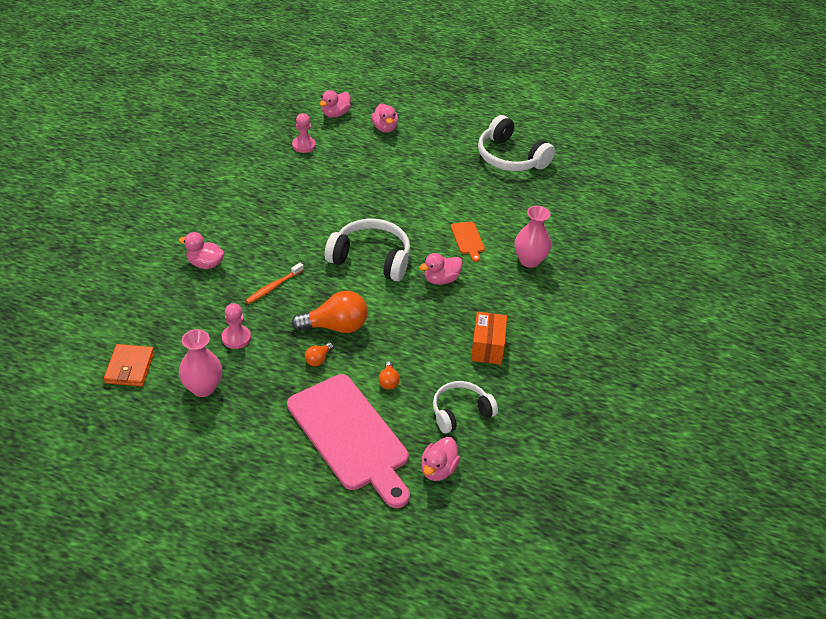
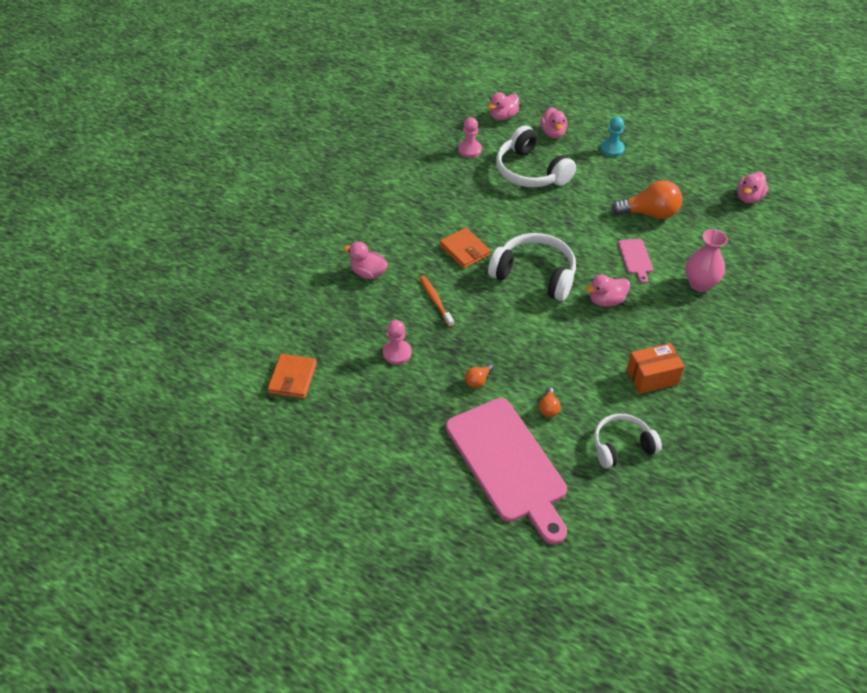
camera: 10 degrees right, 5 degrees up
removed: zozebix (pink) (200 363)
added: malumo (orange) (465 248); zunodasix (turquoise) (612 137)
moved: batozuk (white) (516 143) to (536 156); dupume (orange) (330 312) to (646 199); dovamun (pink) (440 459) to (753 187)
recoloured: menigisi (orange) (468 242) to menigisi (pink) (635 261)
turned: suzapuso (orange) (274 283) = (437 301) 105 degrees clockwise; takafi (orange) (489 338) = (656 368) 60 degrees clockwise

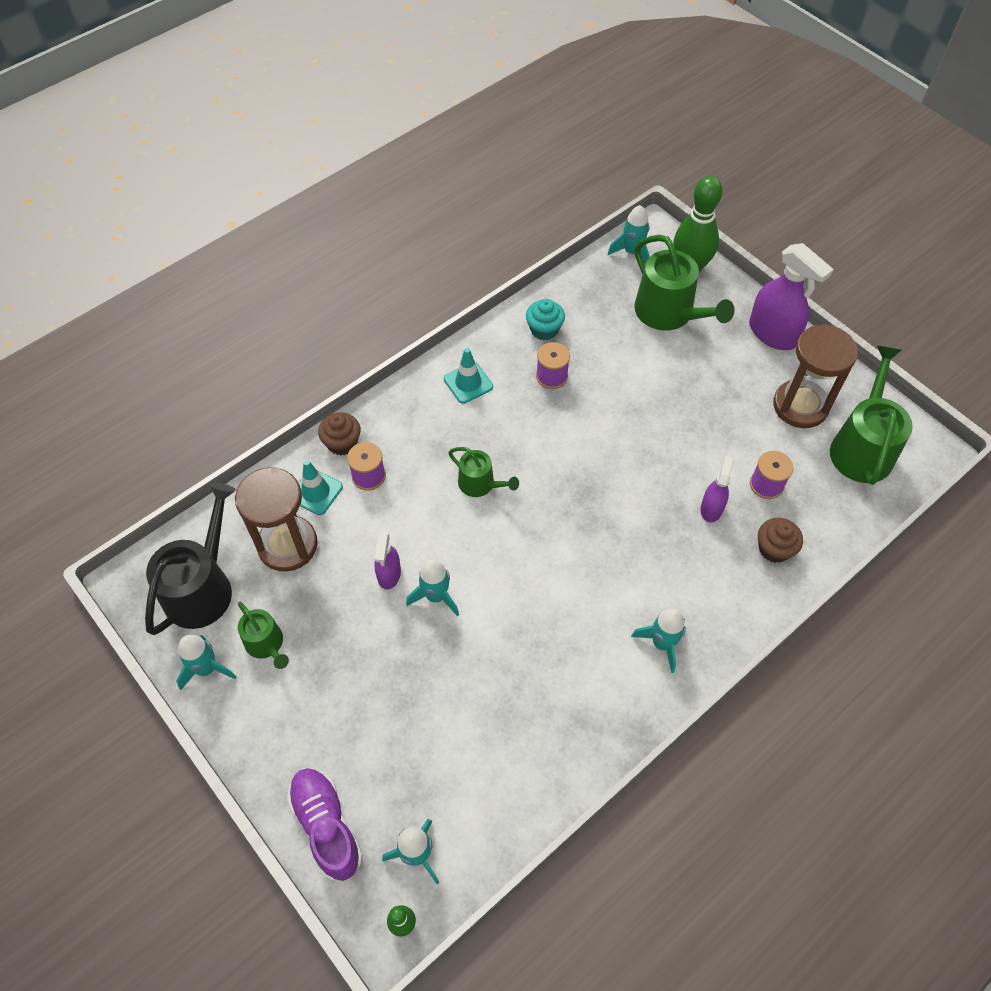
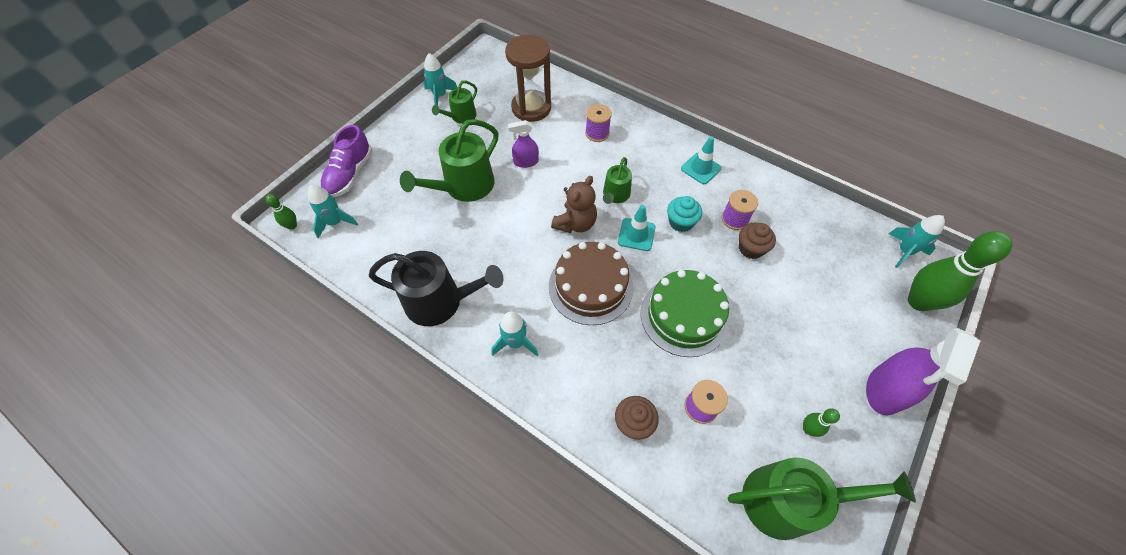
camera: 75 degrees right, 0 degrees up
removed: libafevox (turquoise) (432 588); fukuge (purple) (717 489)
added: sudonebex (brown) (591 283); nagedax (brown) (574 204); sudonebex (green) (685 313)
moved: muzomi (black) (190 558) to (436 288); muzomi (green) (684 283) to (449 160); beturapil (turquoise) (320 487) to (637 228); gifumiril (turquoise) (545 319) to (684 214); gifumiril (brown) (339 434) to (757 241)
replaced: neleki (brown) (815 376) to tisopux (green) (821 422)
turned: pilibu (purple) (325 824) = (346 161) 150 degrees clockwise

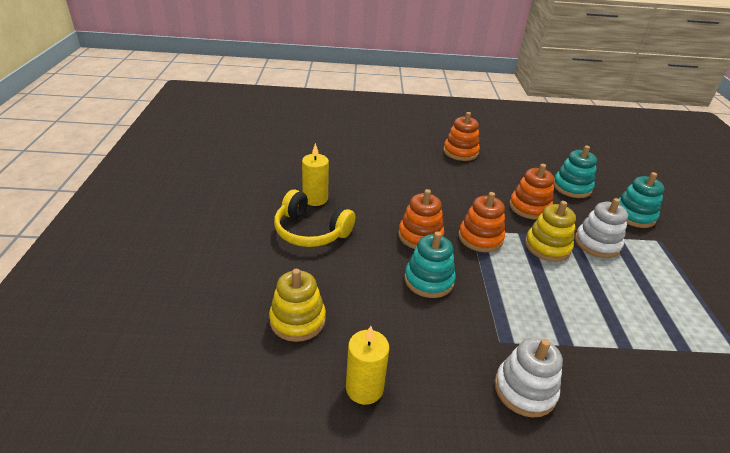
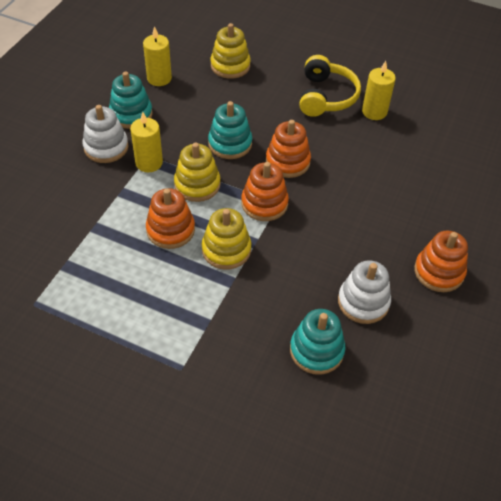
camera: 115 degrees right, 15 degrees up
added: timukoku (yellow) (146 142); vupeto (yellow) (197 172)
moved: vupeto (turquoise) (641 200) to (131 100); vupeto (orange) (531 192) to (170 218); vupeto (white) (601 228) to (364 292)
turned: batozuk (yellow) (314 218) = (330 86) 135 degrees clockwise

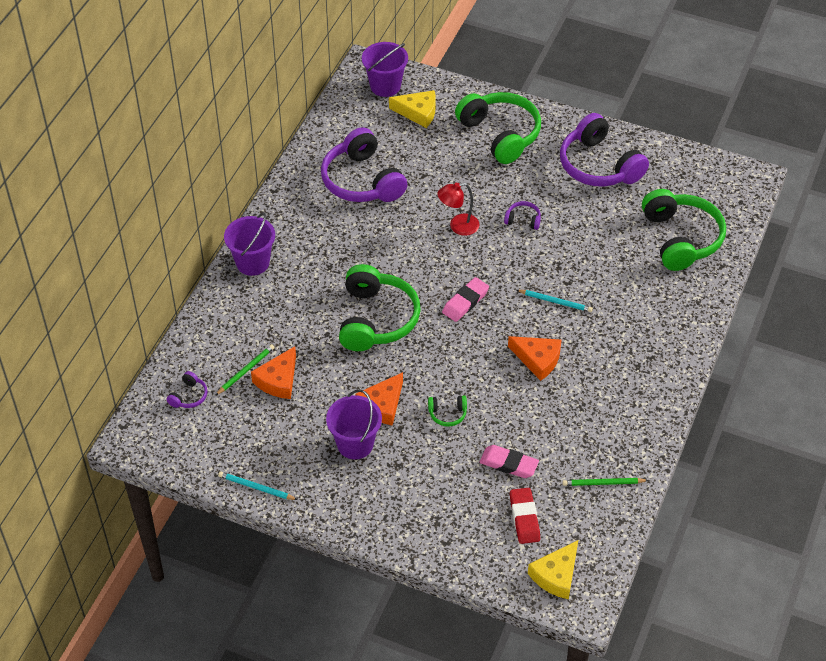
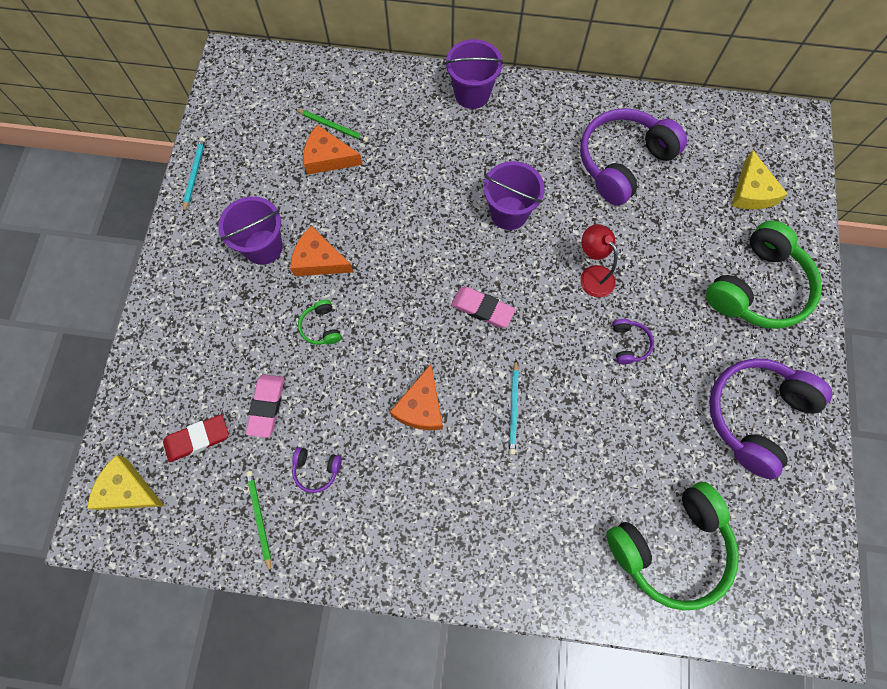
camera: 75 degrees right, 20 degrees up
removed: batozuk (green) (380 307)
moved: batozuk (purple) (186 389) to (317 470); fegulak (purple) (385 69) to (514 195)

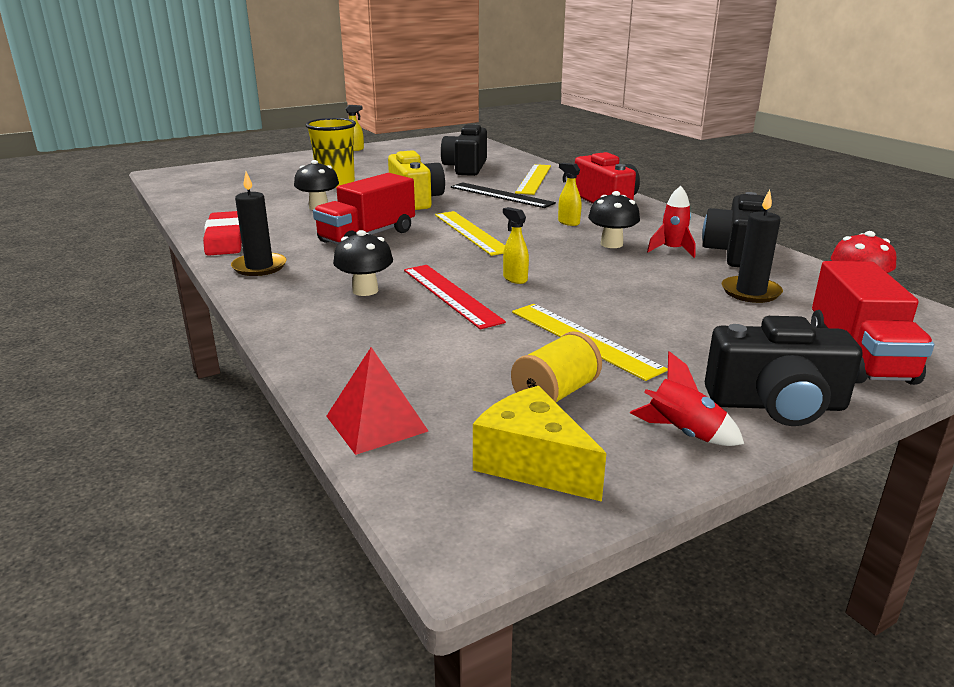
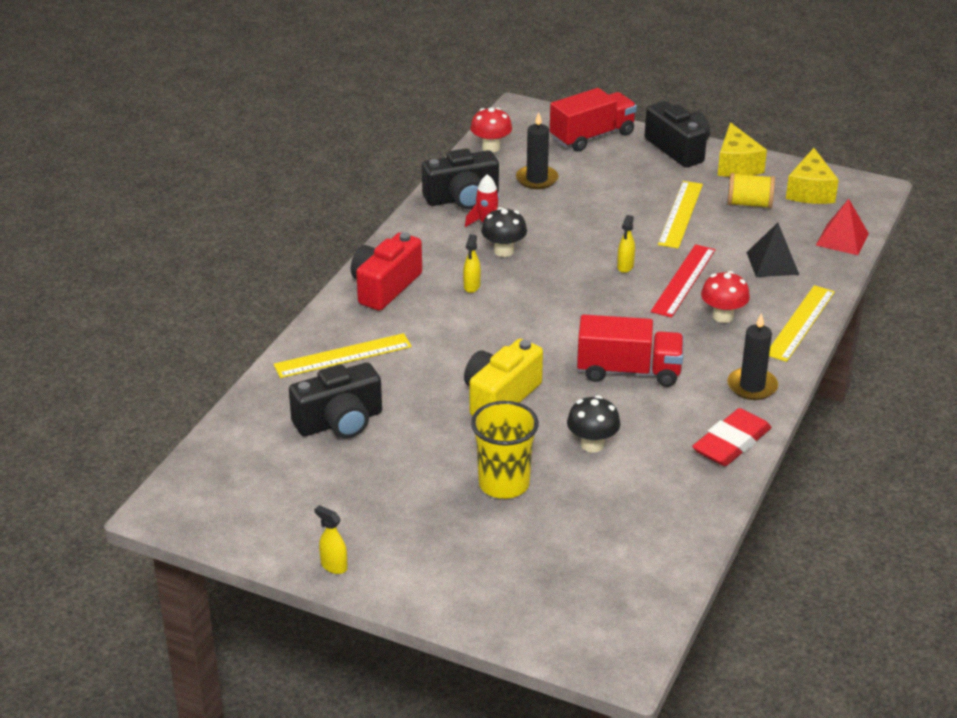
camera: 125 degrees left, 10 degrees up
removed: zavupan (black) (503 195)
added: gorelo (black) (772 250)
moved: zavupan (yellow) (470 233) to (802 323)
replaced: libafevox (red) (687 398) to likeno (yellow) (742 149)
recoloured: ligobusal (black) (363 263) to ligobusal (red) (725 297)

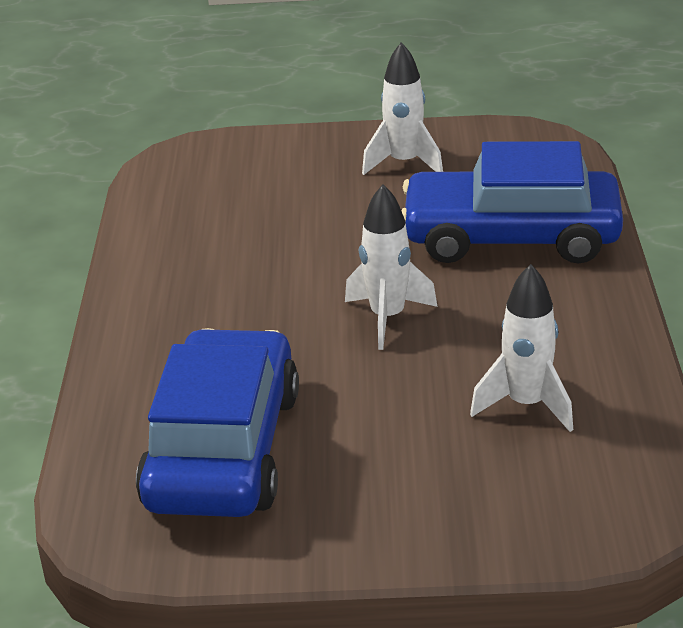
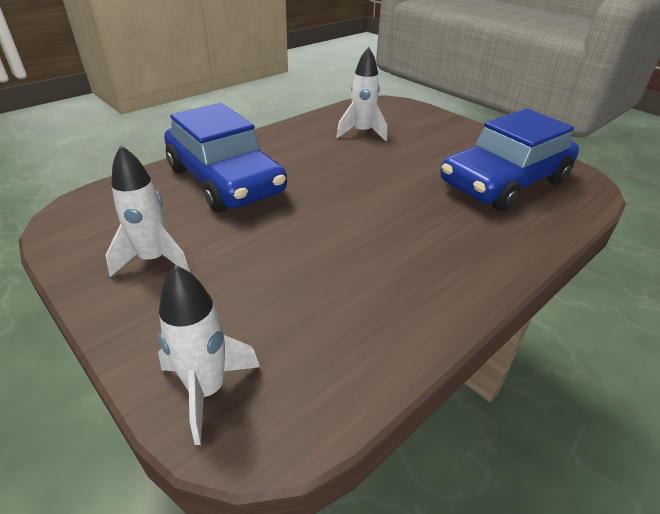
camera: 135 degrees left, 5 degrees up
moved: libafevox (white) (391 267) to (209 355)

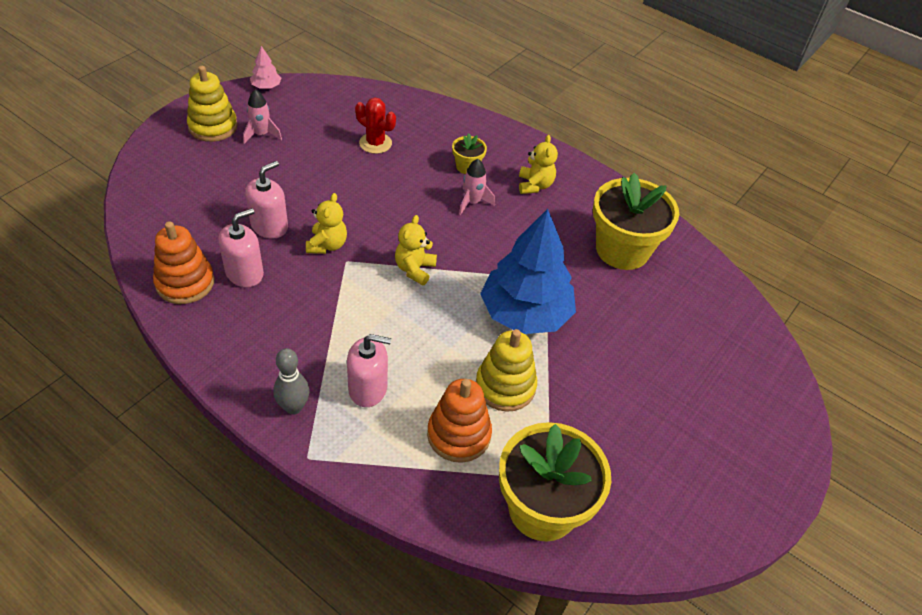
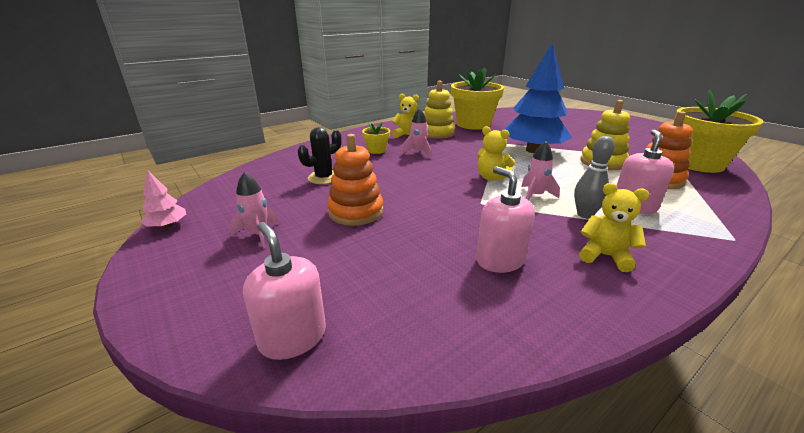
camera: 70 degrees left, 20 degrees down
added: libafevox (pink) (540 170)
moved: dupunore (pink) (266 200) to (284 291); vupeto (orange) (183 262) to (355 180); vupeto (yellow) (212 104) to (439 110); tisopux (grey) (292 381) to (594 177); nagedax (yellow) (326 223) to (614 227)
recoloured: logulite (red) (375 125) to logulite (black) (320 155)

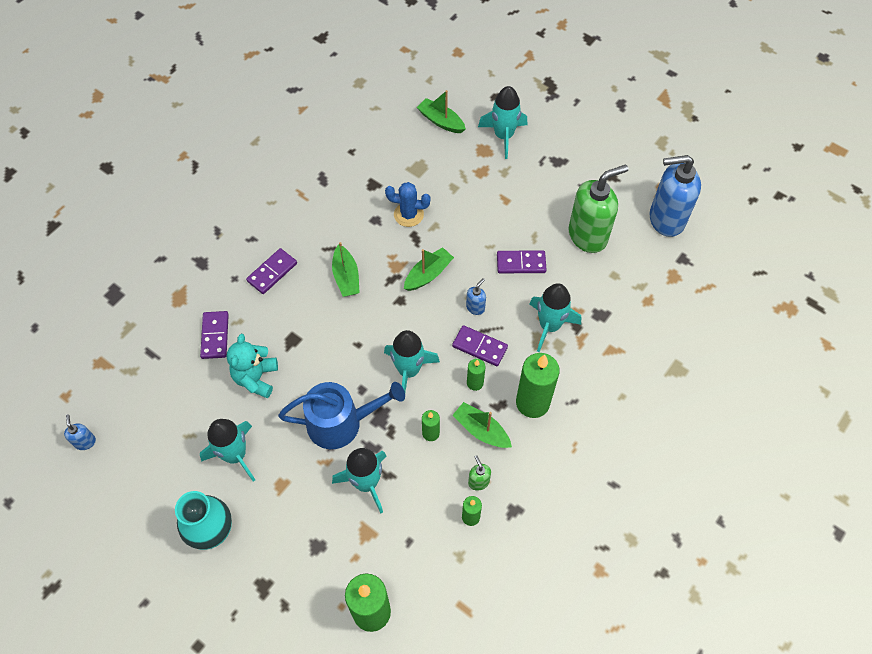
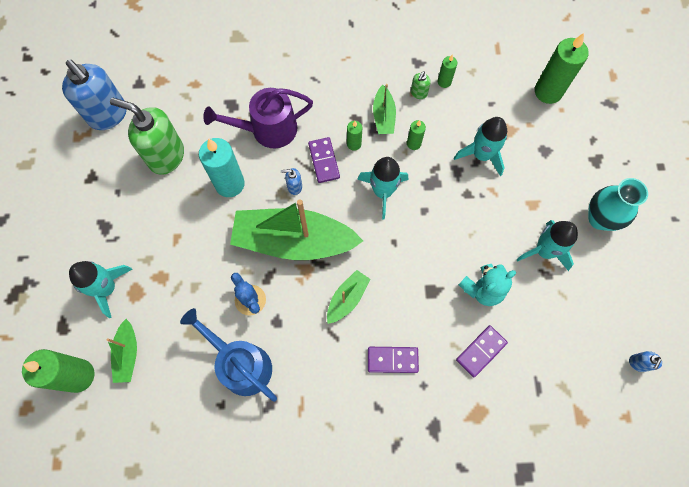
camera: 130 degrees left, 10 degrees up
moved: timukoku (green) (538 385) to (58 371); muzomi (blue) (341 415) to (228 355)
replaced: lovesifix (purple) (521 261) to timukoku (turquoise) (222 167); libafevox (turquoise) (555 317) to muzomi (purple) (258 118)
resized: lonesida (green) (429 269) = (296 230) x2.15

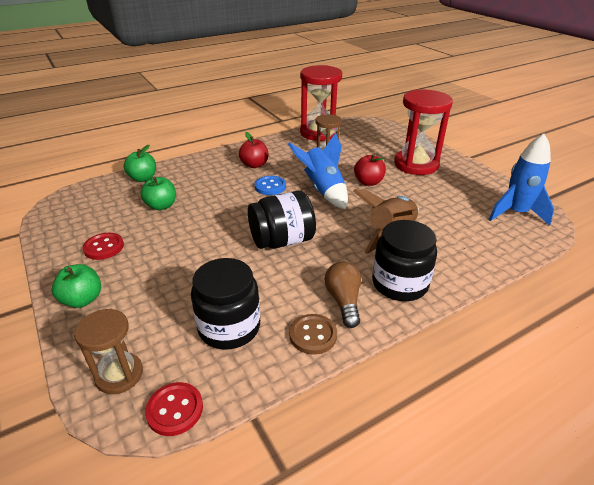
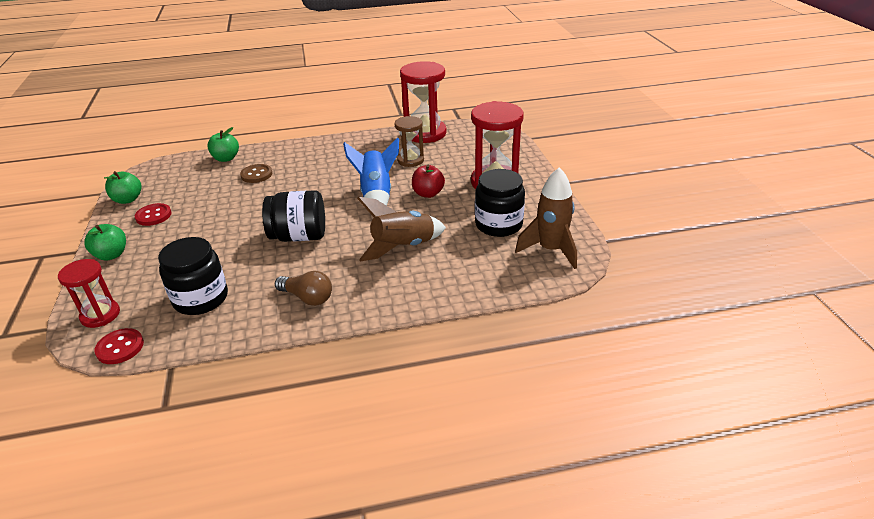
camera: 20 degrees right, 0 degrees up
removed: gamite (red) (254 150); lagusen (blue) (270 185)
moved: gamite (green) (158 193) to (122 187); lagusen (brown) (313 334) to (256 173); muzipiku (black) (404 260) to (500 203)
recoloured: neleki (brown) (108 351) to neleki (red) (89 293); libafevox (blue) (521 180) to libafevox (brown) (546 218)
turned: dupume (brown) (342 295) = (303 288) 105 degrees clockwise

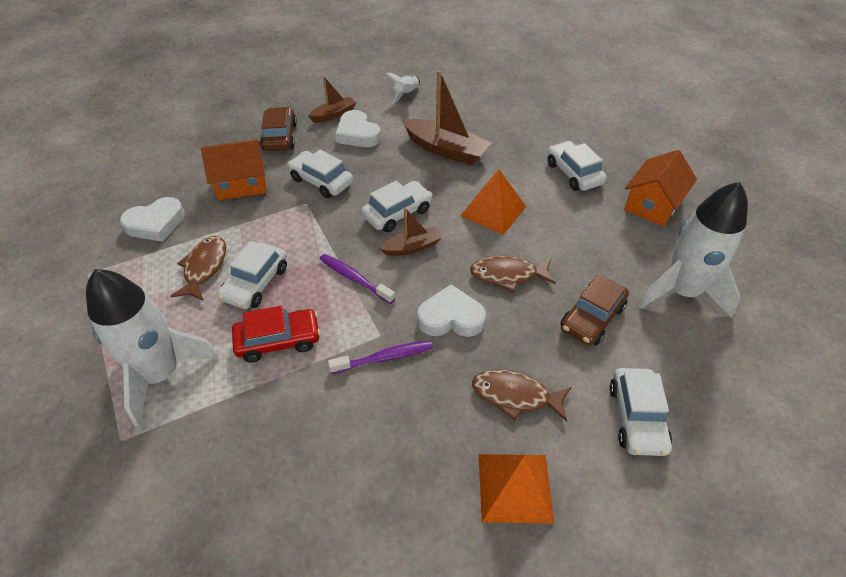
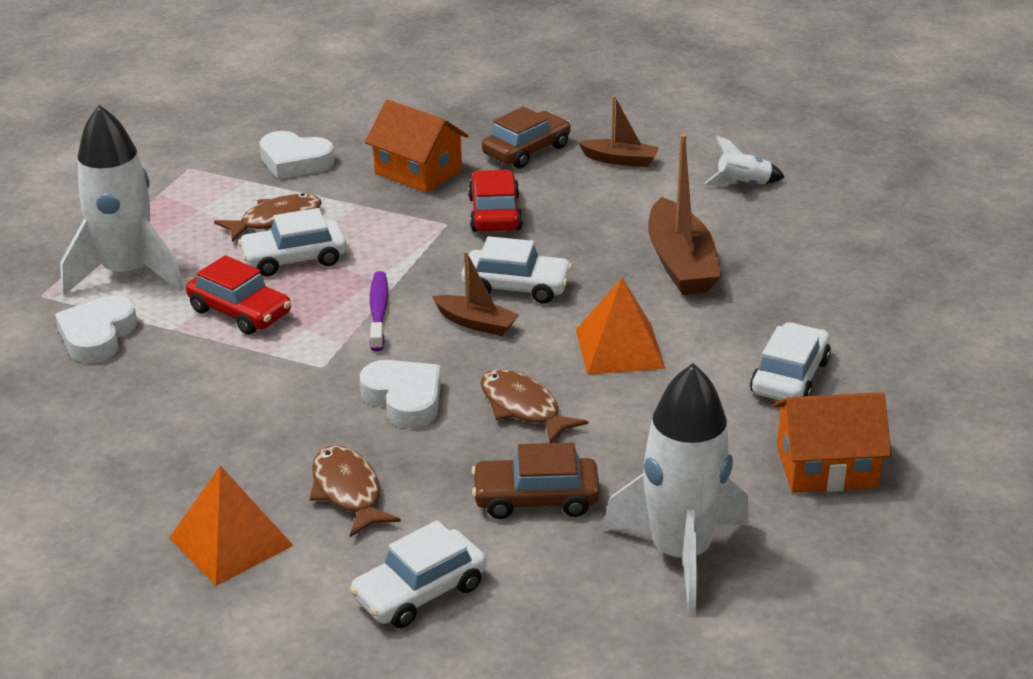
camera: 50 degrees right, 15 degrees down
removed: suzapuso (purple) (380 357)
moved: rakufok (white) (358 128) to (96 329)
recoloured: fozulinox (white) (320 174) to fozulinox (red) (495 200)

